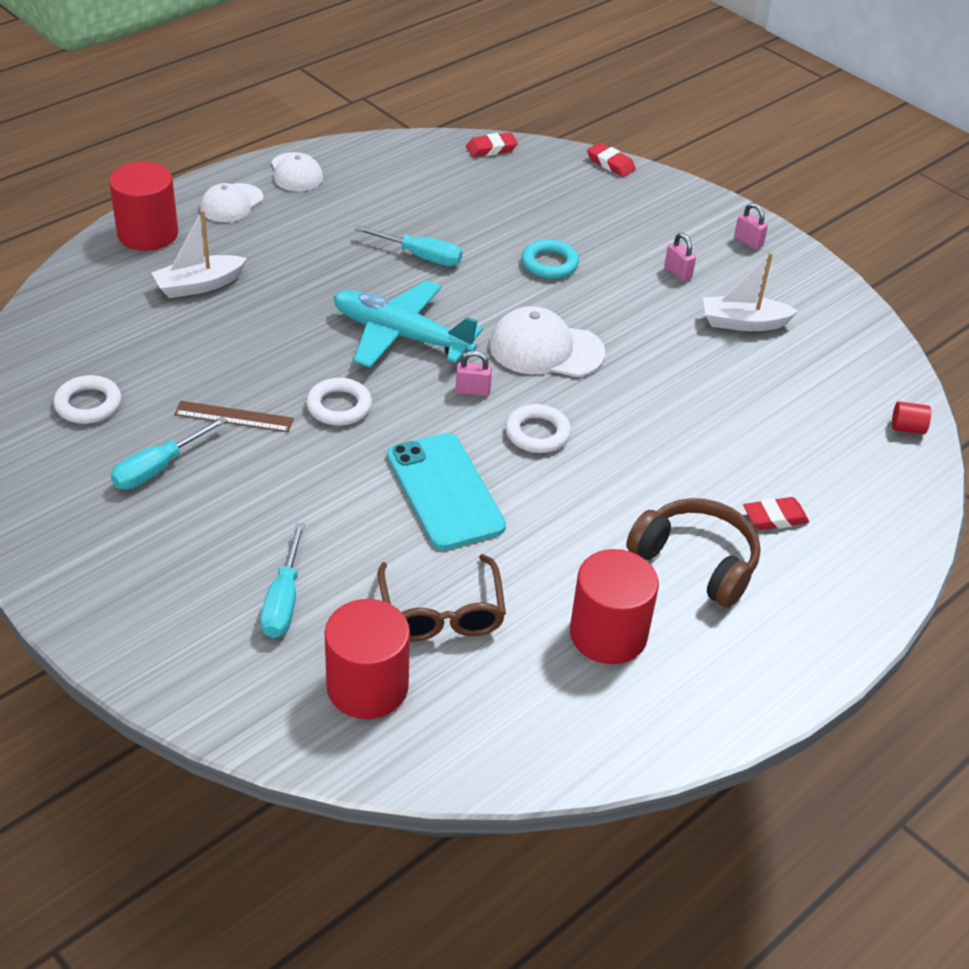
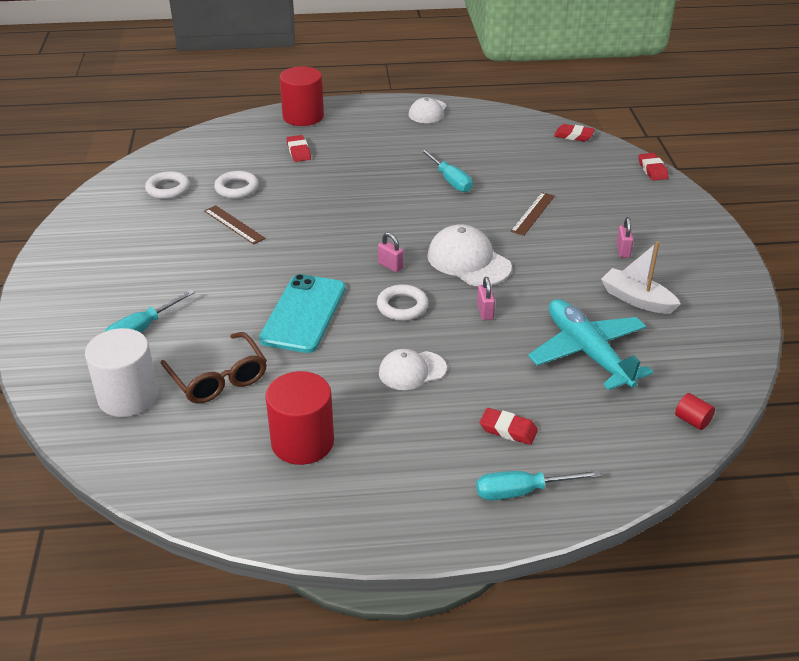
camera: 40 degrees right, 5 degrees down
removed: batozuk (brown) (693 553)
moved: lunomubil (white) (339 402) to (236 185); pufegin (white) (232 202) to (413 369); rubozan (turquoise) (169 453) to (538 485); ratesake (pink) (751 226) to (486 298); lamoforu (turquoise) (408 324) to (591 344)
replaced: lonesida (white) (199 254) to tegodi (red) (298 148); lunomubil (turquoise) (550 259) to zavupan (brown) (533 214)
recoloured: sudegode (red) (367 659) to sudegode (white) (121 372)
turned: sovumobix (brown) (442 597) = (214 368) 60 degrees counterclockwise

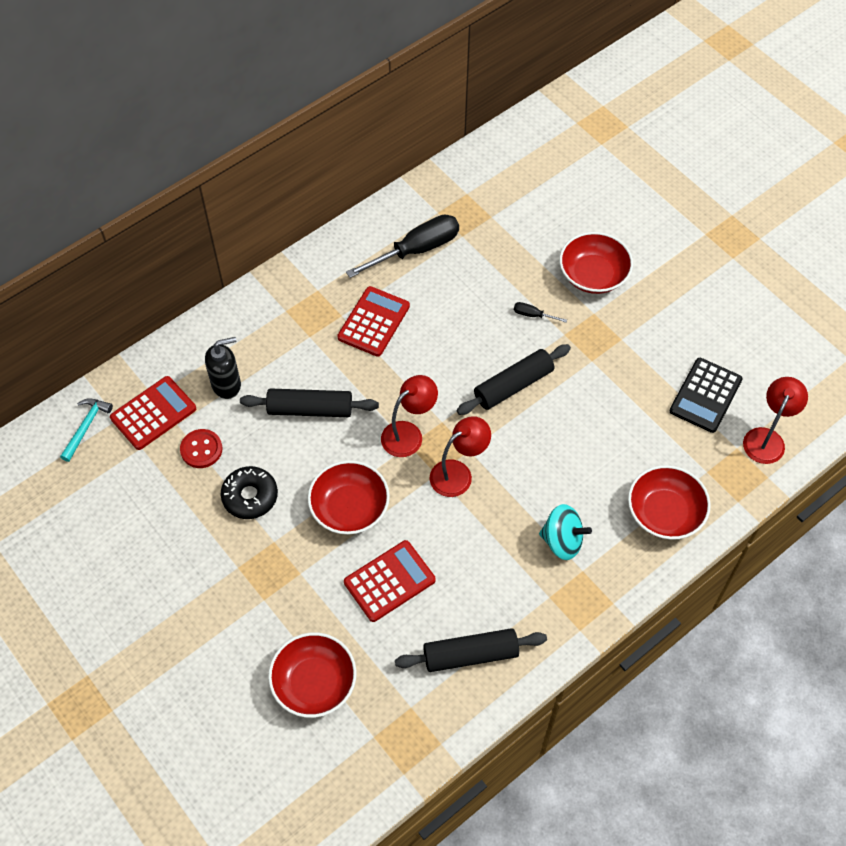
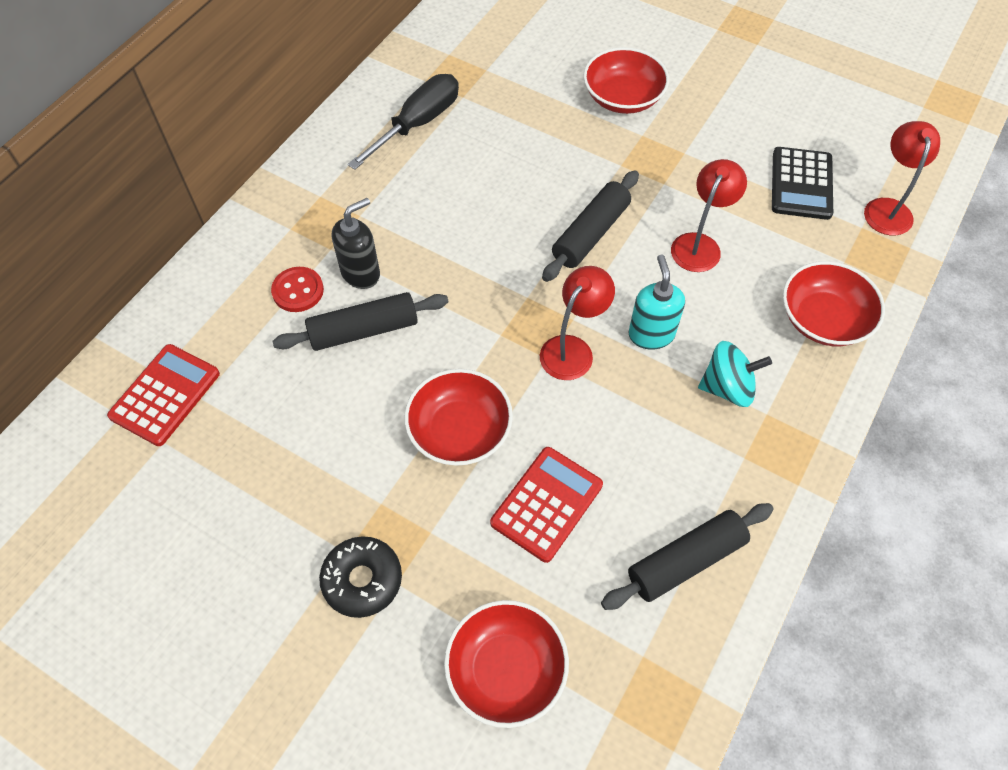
camera: 20 degrees left, 0 degrees up
removed: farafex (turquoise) (86 430); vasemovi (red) (373 321); rubozan (black) (540 312)
added: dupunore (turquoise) (657 302)
moved: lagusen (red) (201 448) to (297 289); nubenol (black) (249 492) to (360 577); dupunore (black) (223 368) to (356 243); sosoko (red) (409 416) to (709 215)

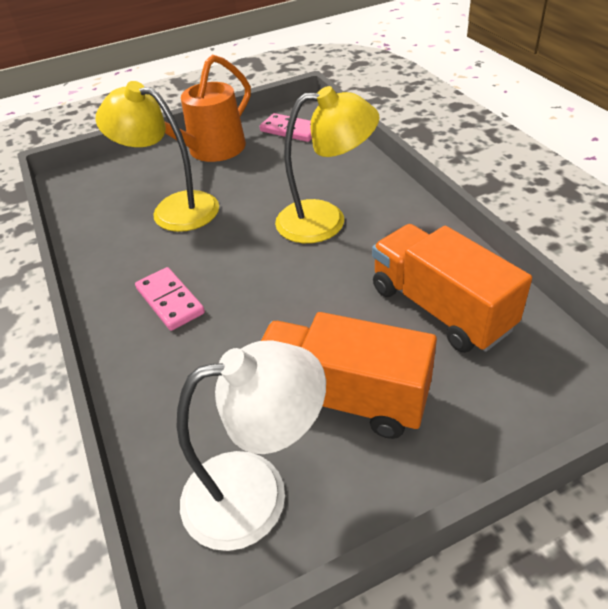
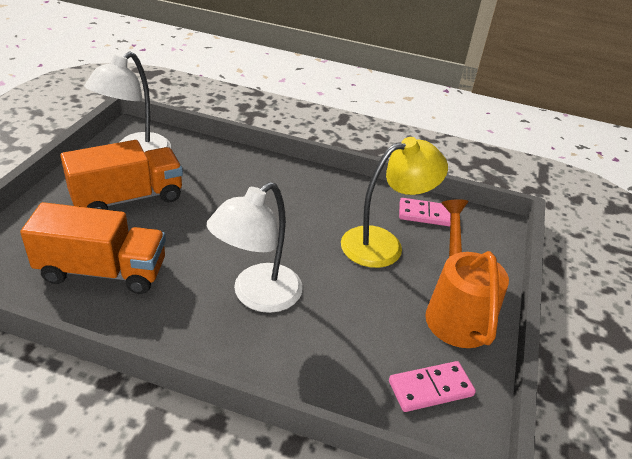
camera: 125 degrees right, 5 degrees down
moved: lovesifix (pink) (170 299) to (425 212)
recoloured: sosoko (yellow) (327 164) to sosoko (white) (255 247)

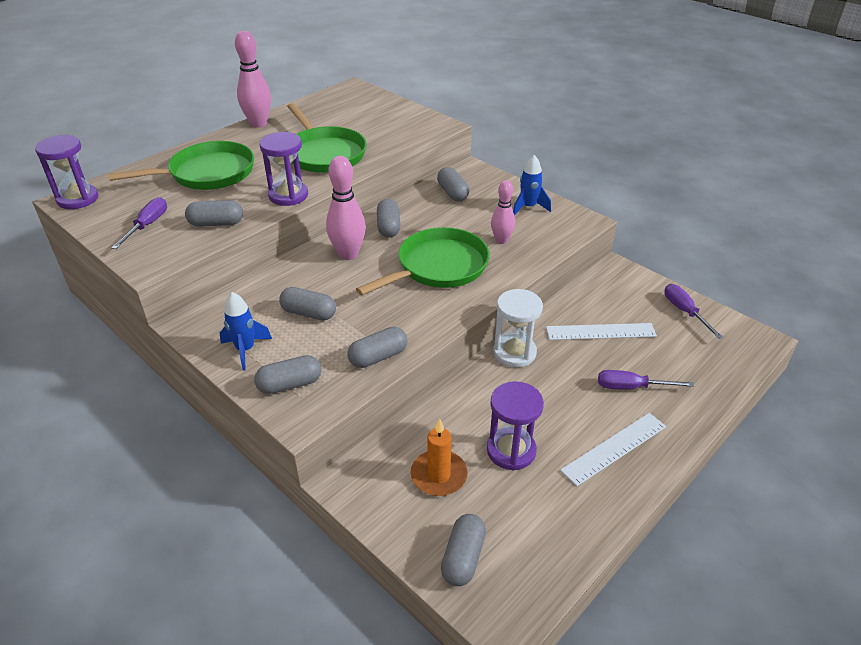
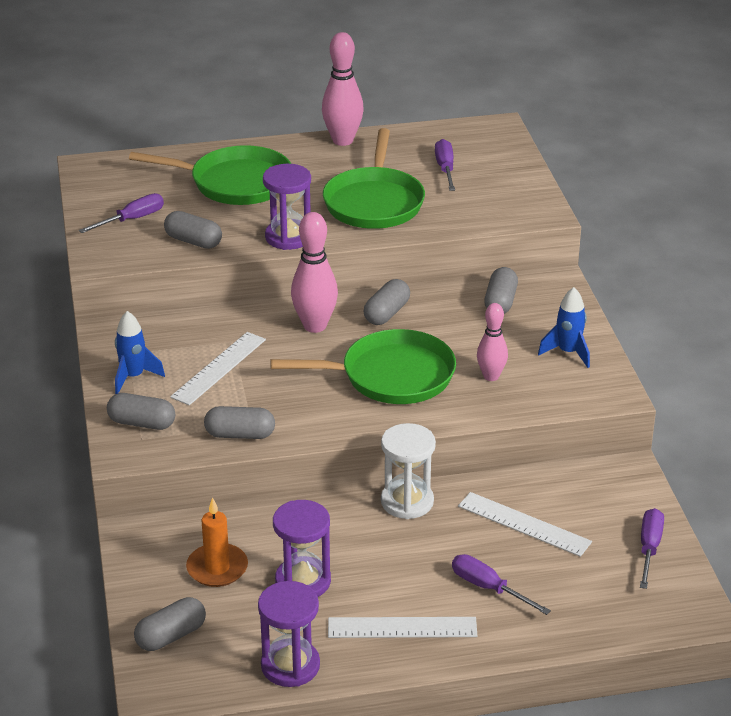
camera: 35 degrees right, 5 degrees down
added: rubozan (purple) (445 165)
moved: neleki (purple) (66 172) to (289 634)
replaced: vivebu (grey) (307 304) to zavupan (white) (218 368)

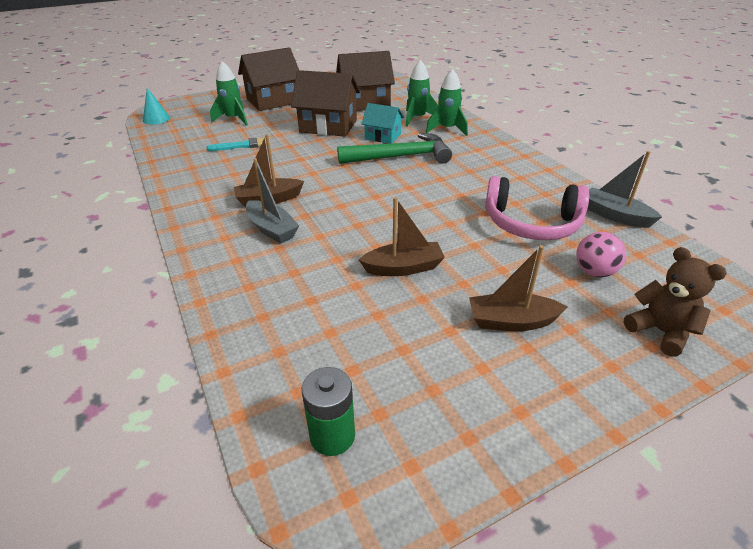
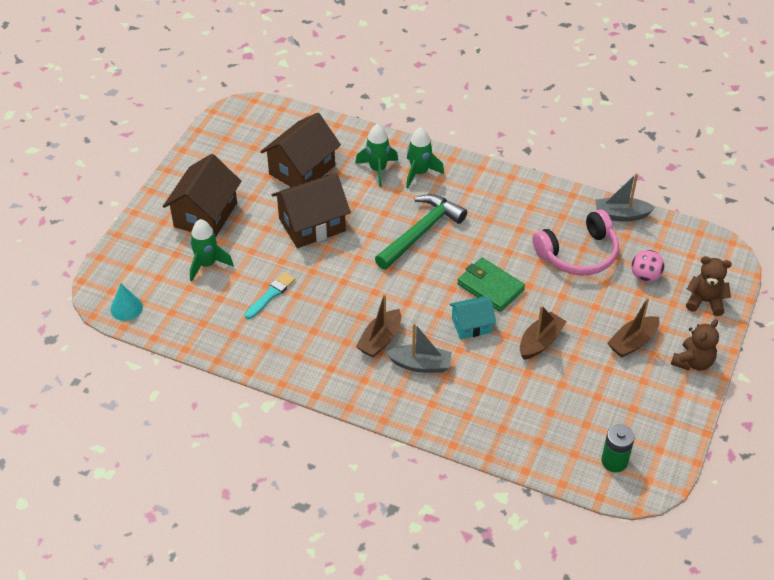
camera: 40 degrees left, 10 degrees up
added: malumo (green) (491 285); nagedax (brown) (695 345)
moved: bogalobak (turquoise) (382 123) to (472 317)

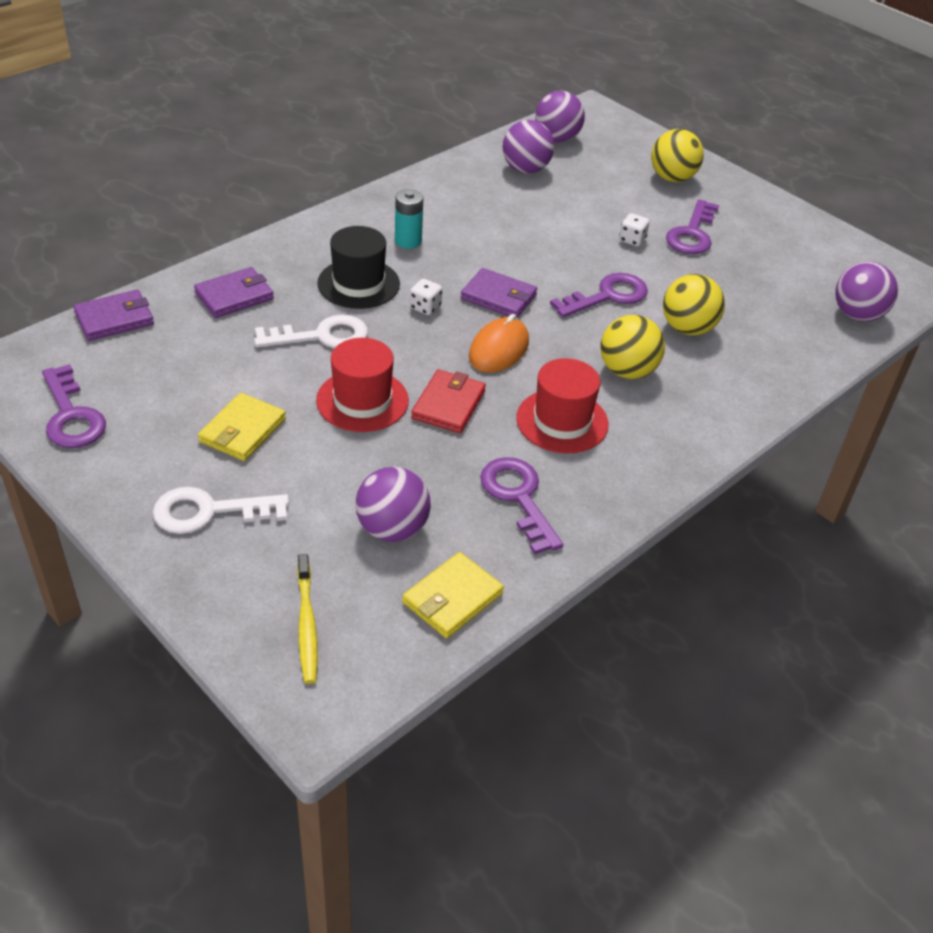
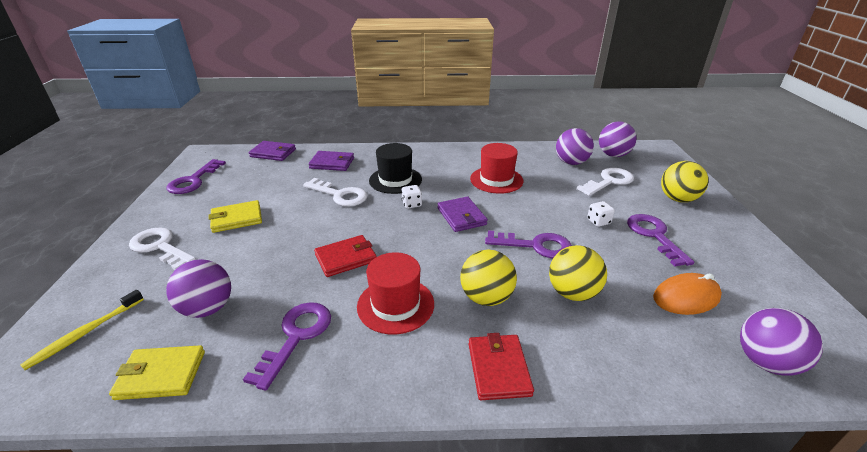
camera: 45 degrees right, 10 degrees down
removed: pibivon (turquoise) (409 219)
added: malumo (red) (501 366); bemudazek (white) (605 182)
moved: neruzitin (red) (362 385) to (496 168); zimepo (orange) (499 343) to (687 294)
turned: bemudazek (purple) (692 226) = (660 240) 105 degrees clockwise

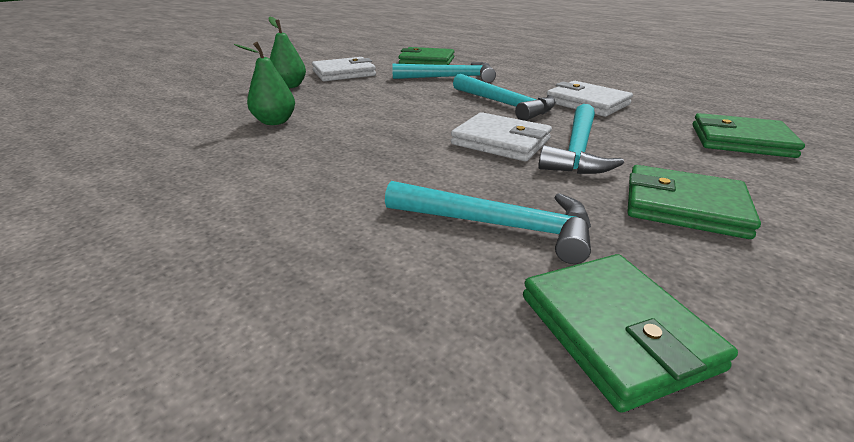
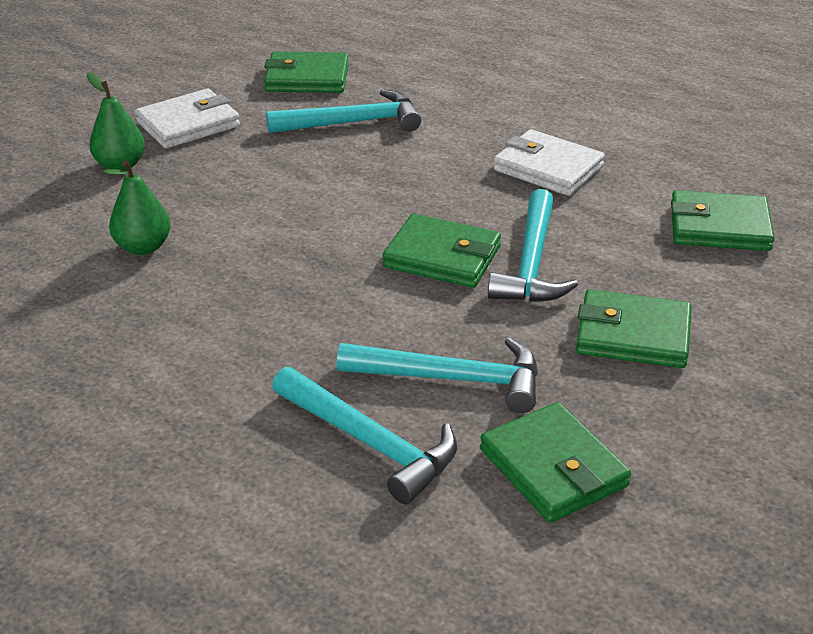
camera: 10 degrees left, 5 degrees up
moved: farafex (turquoise) (504 97) to (364 435)
recoloured: malumo (white) (501 136) to malumo (green) (442 251)

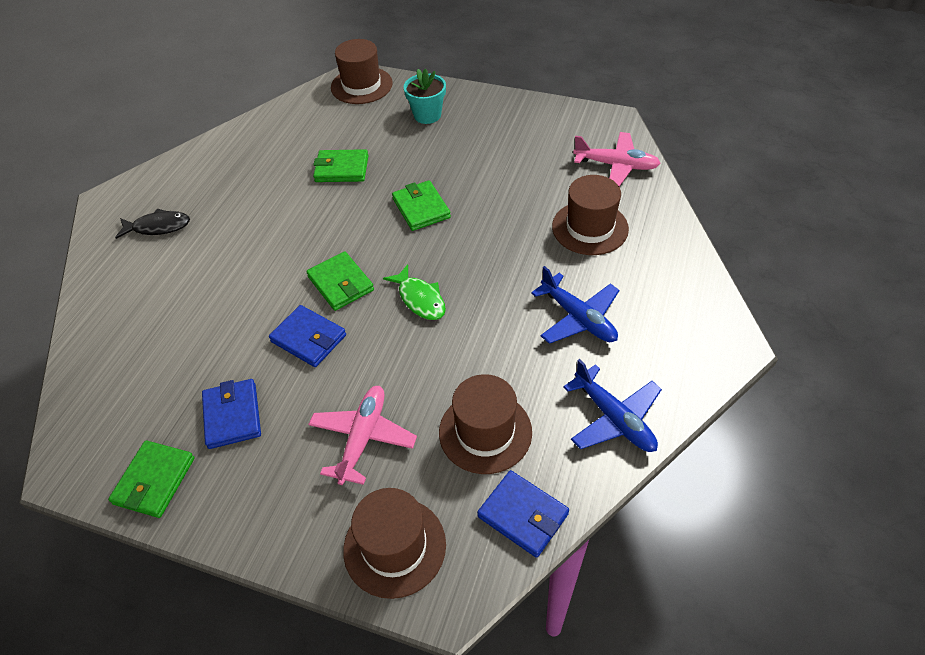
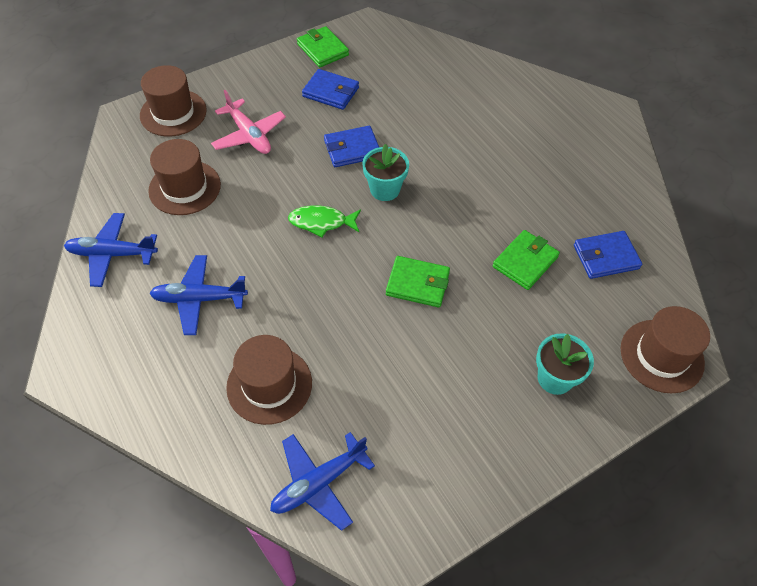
camera: 125 degrees right, 5 degrees up
removed: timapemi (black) (152 223)
moved: malumo (blue) (523 514) to (608 255)
replaced: malumo (green) (340 281) to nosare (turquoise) (385 172)
recoloured: lamoforu (pink) (617 159) to lamoforu (blue) (322 481)

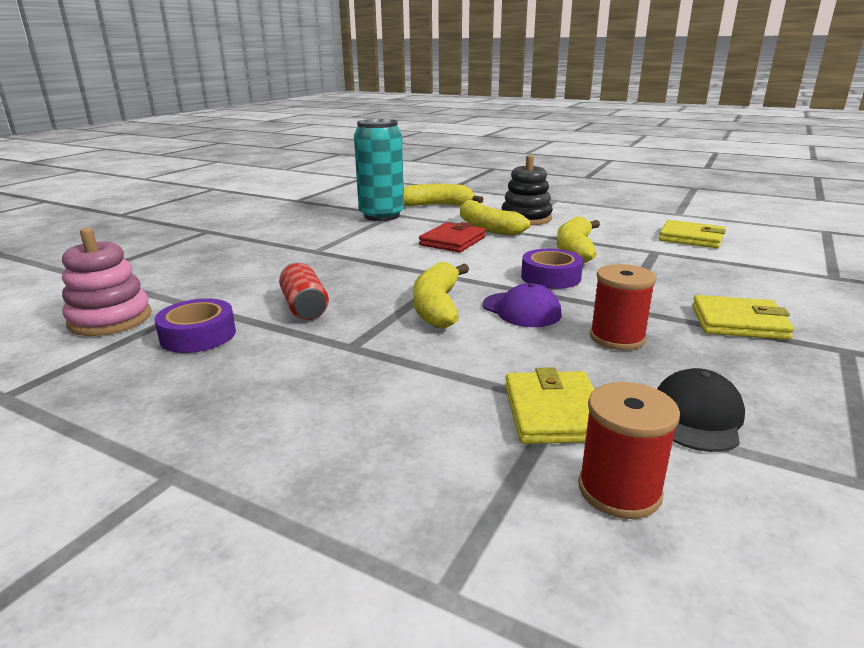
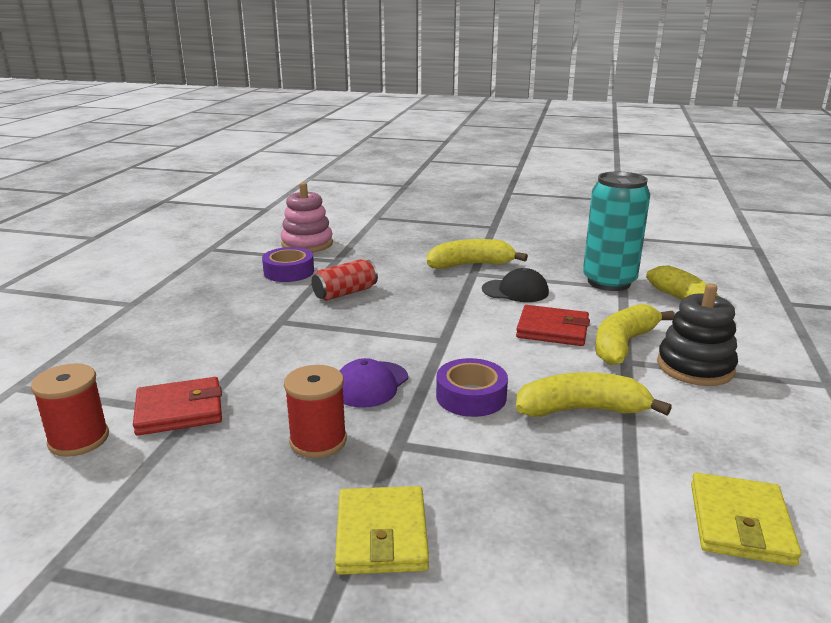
camera: 75 degrees right, 0 degrees up
moved: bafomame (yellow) (441 295) to (477 254); pufegin (black) (701 410) to (515 285)
recoloured: malumo (yellow) (550 405) to malumo (red) (177 406)

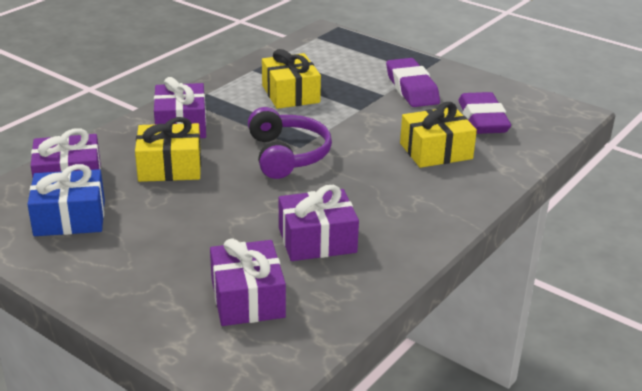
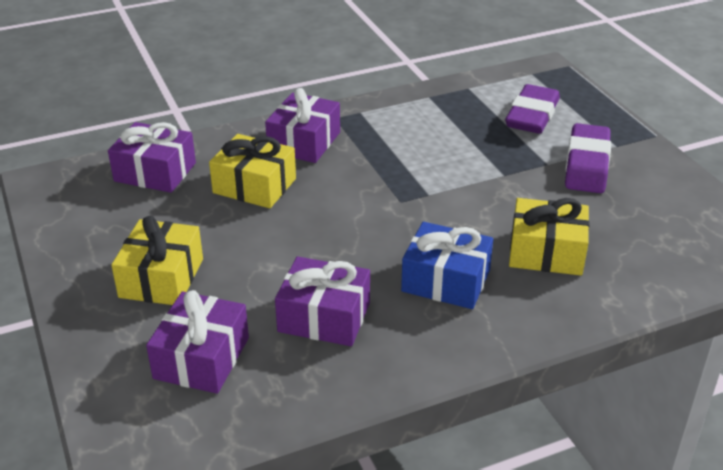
camera: 30 degrees right, 5 degrees up
removed: batozuk (purple) (290 143)
moved: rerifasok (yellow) (291 79) to (157 260); rerifasok (blue) (66 200) to (447 265); tegodi (purple) (484 113) to (532 109)

